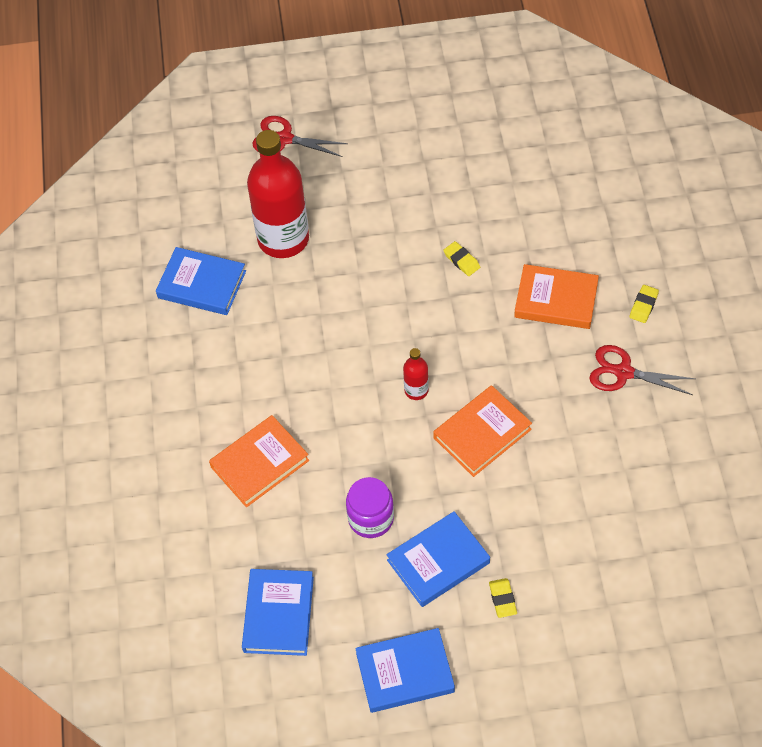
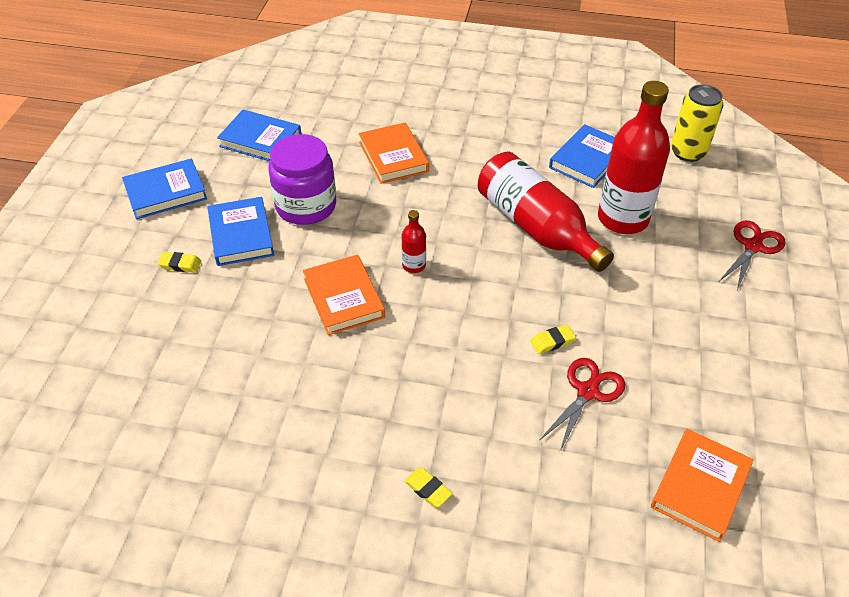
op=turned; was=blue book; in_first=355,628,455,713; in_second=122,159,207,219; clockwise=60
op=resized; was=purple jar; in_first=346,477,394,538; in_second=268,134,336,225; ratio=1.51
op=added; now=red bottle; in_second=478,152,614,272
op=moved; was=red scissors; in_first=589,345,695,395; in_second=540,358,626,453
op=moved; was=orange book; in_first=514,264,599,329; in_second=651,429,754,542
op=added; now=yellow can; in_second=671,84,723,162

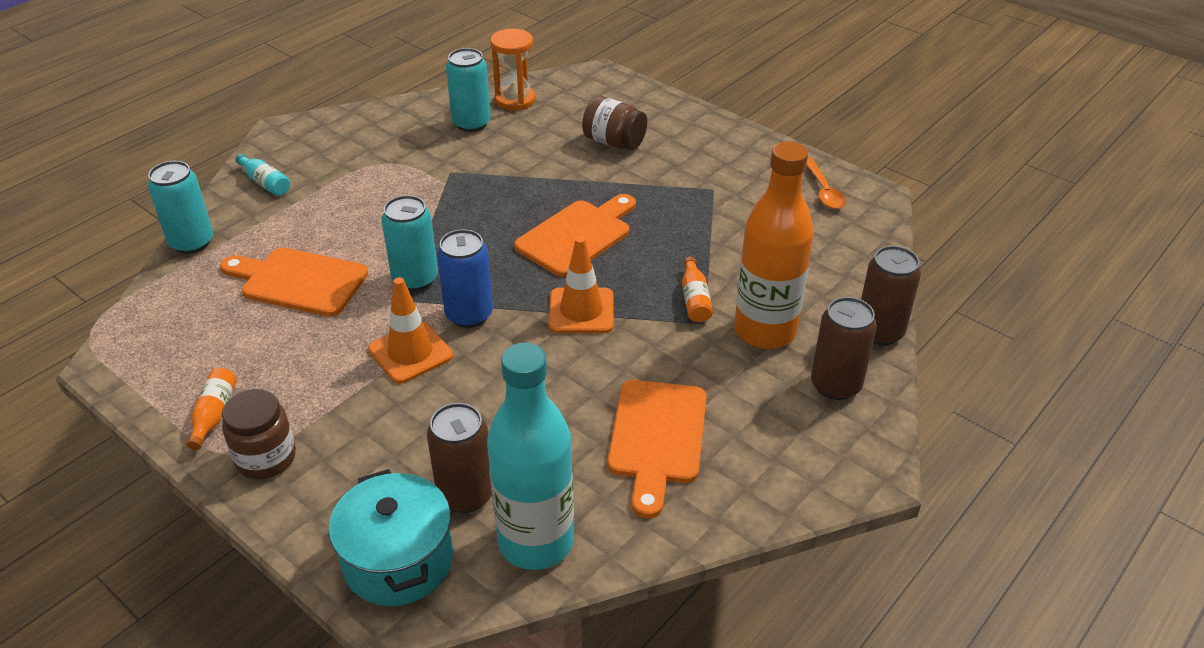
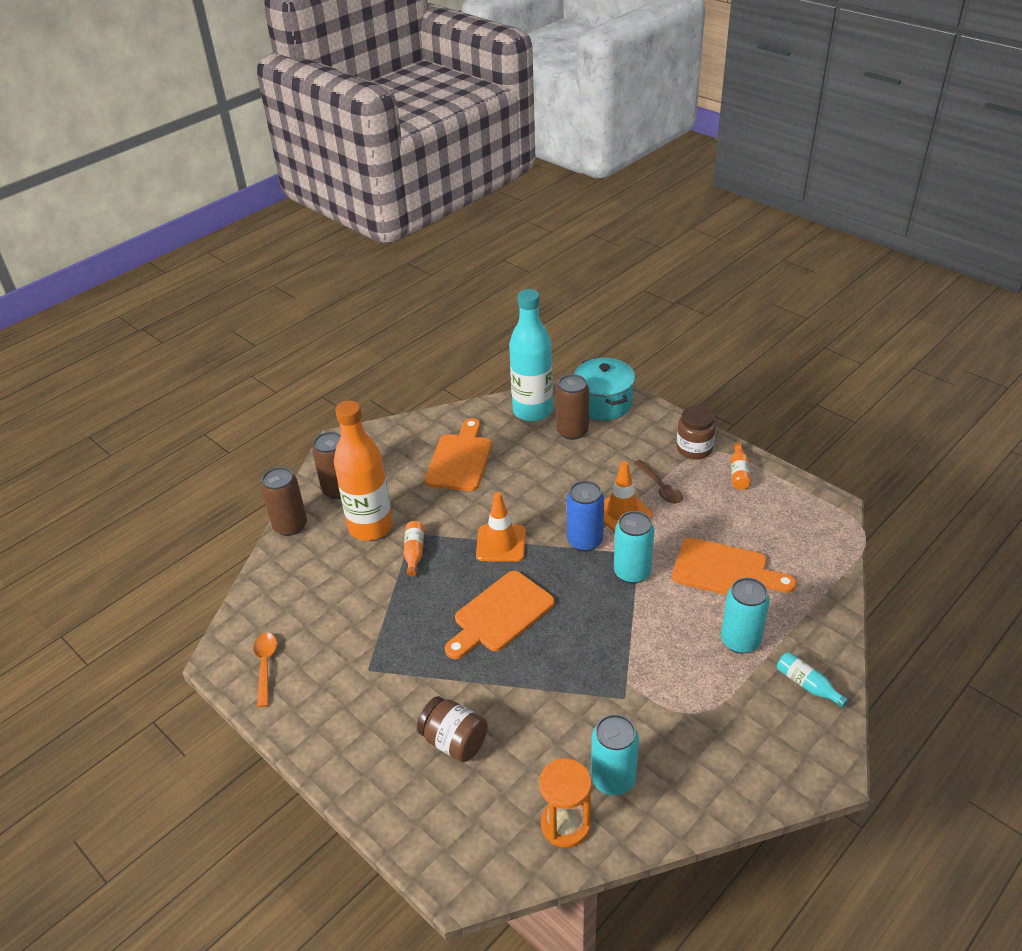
op=added; now=brown spoon; in_second=634,460,683,504
op=moved; was=turquoise can; in_first=148,161,213,254; in_second=721,577,770,654

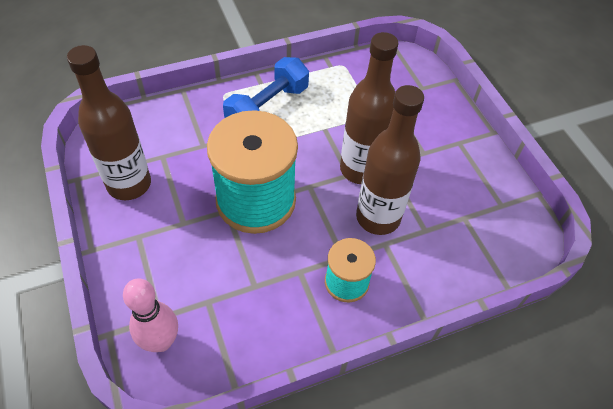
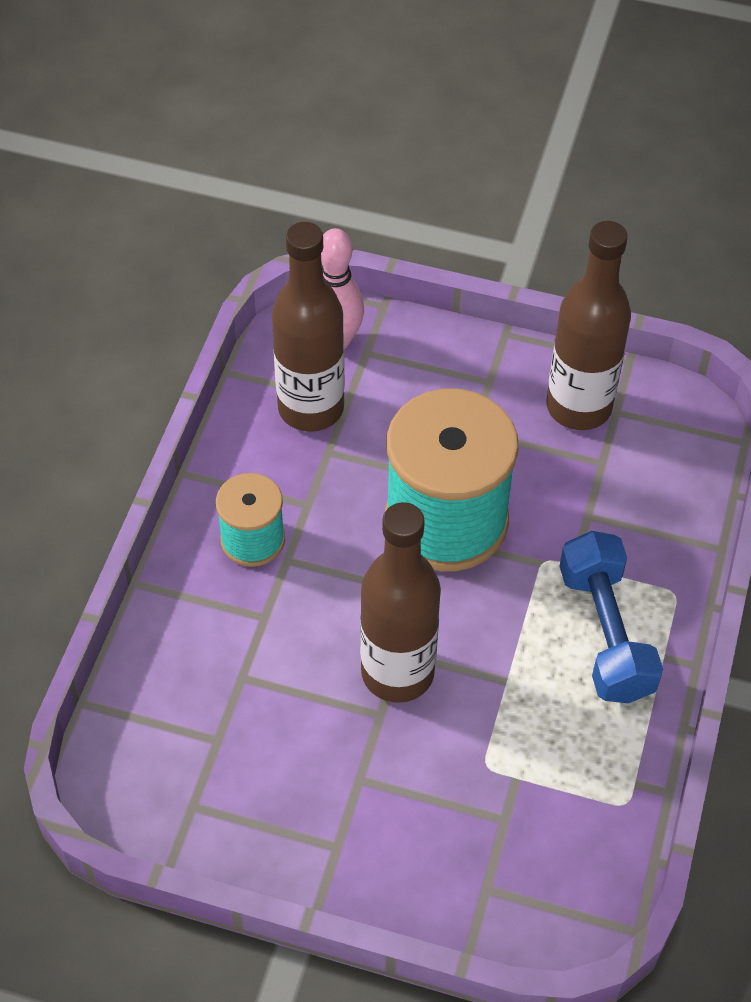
op=moved; was=brown bottle; in_first=356,85,424,235; in_second=272,222,345,432

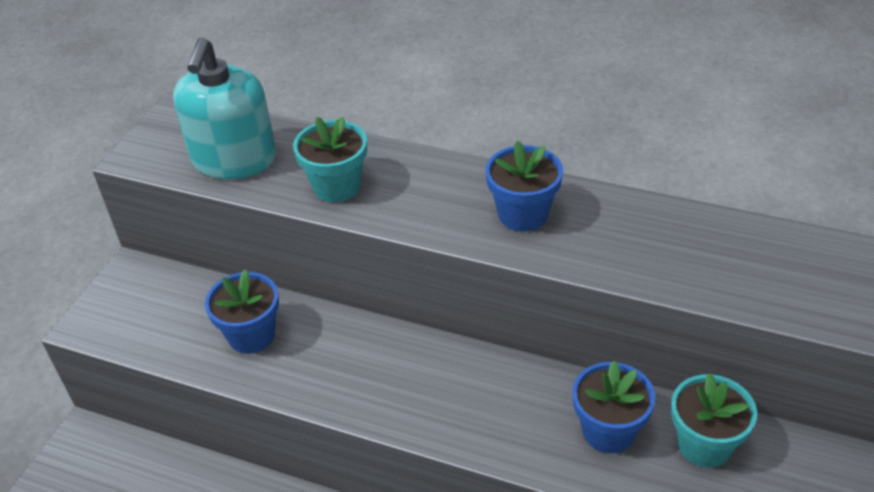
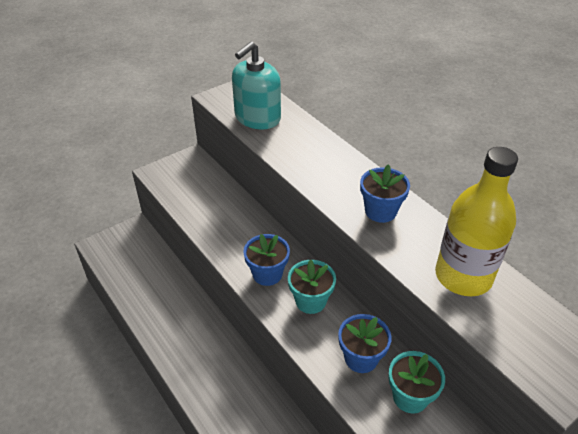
op=moved; was=blue flower pot; in_first=205,269,279,354; in_second=243,234,290,286
op=moved; was=turquoise flower pot; in_first=293,116,367,202; in_second=288,259,336,314
op=added; now=yellow bottle; in_second=435,147,518,296

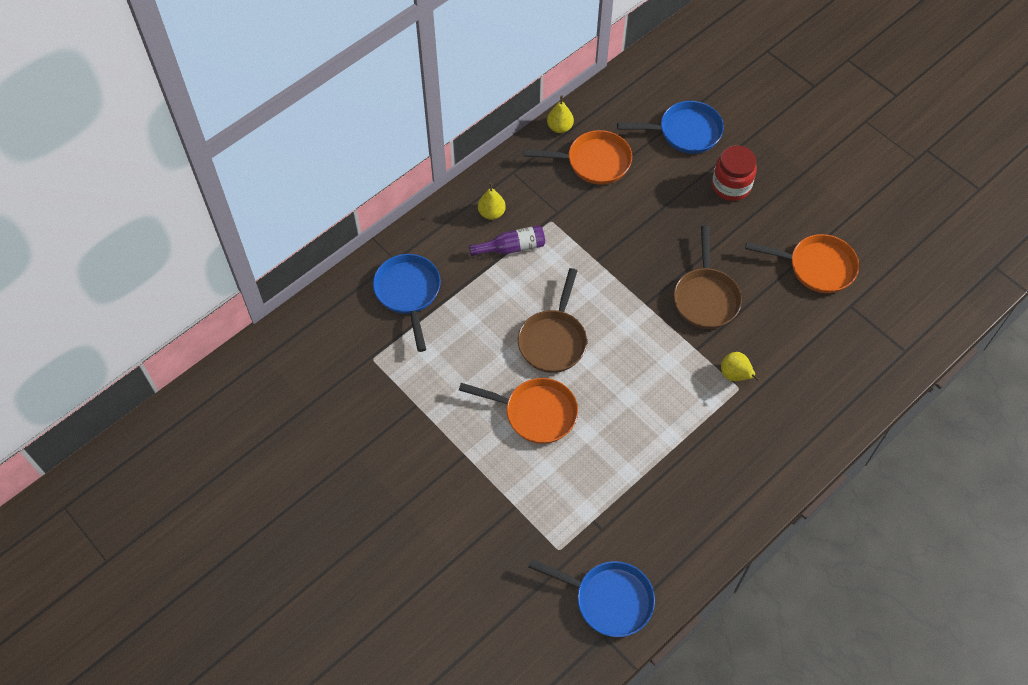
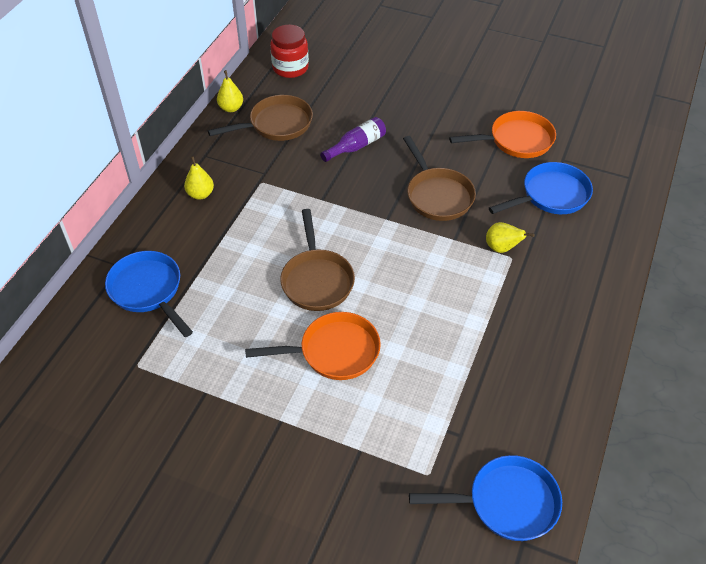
op=recoloured; was=orange pan; now=brown pan; in_first=524,130,632,185; in_second=208,95,313,141
op=moved; was=red jar; in_first=712,145,757,201; in_second=270,25,309,78
op=moved; was=purple bottle; in_first=469,225,545,256; in_second=320,117,386,162
op=moved; was=blue pan; in_first=617,101,724,154; in_second=489,162,593,214

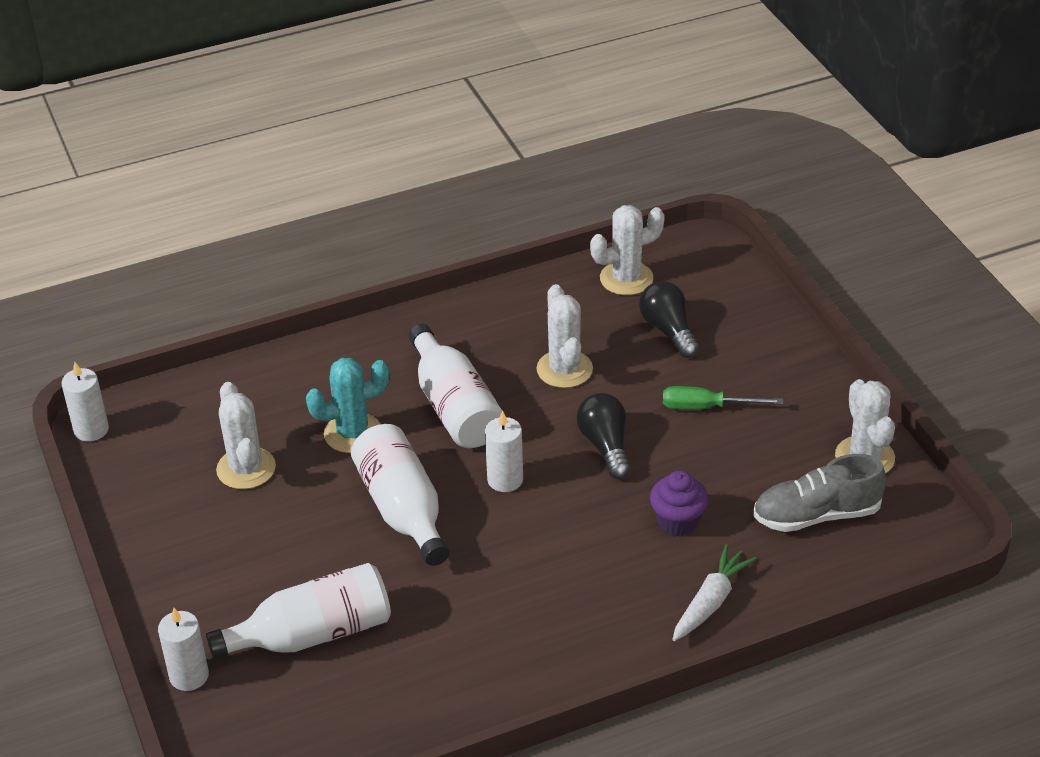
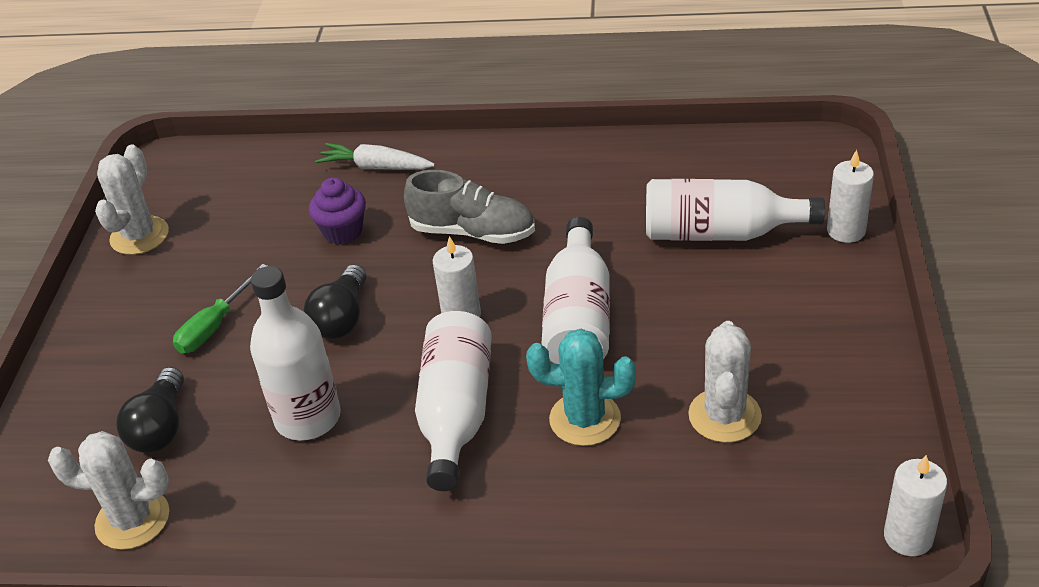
op=turned; was=green screwdriver; in_first=663,386,783,410; in_second=173,264,267,353; clockwise=90
op=replaced; was=white cactus; now=white bottle; in_first=537,284,593,388; in_second=250,266,341,441
op=turned; was=white carrot; in_first=672,545,756,641; in_second=315,143,435,170; clockwise=45
op=moved; was=grey shoe; in_first=753,454,886,532; in_second=404,170,535,244

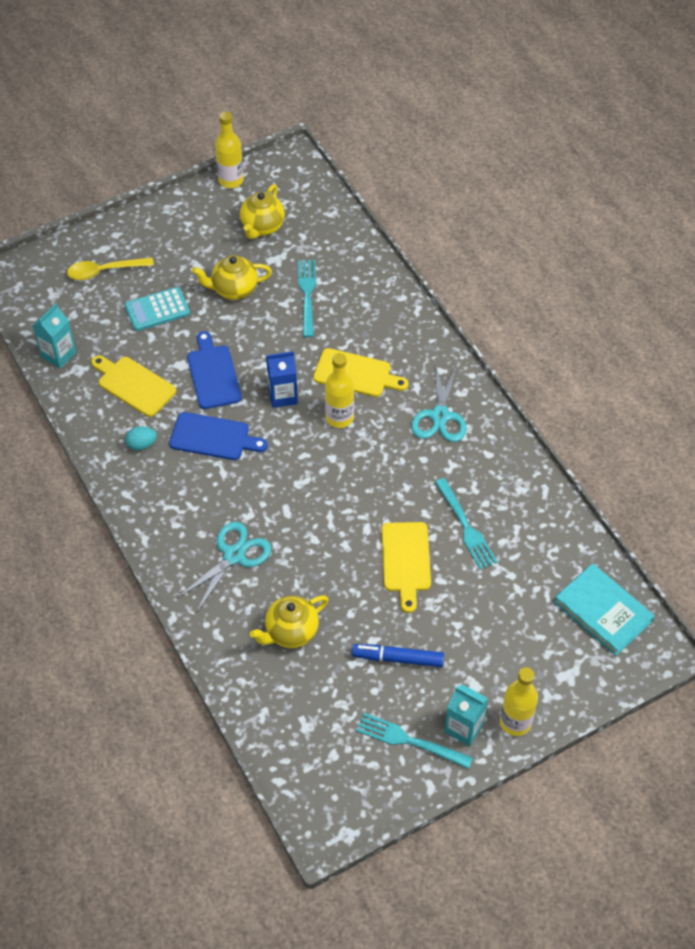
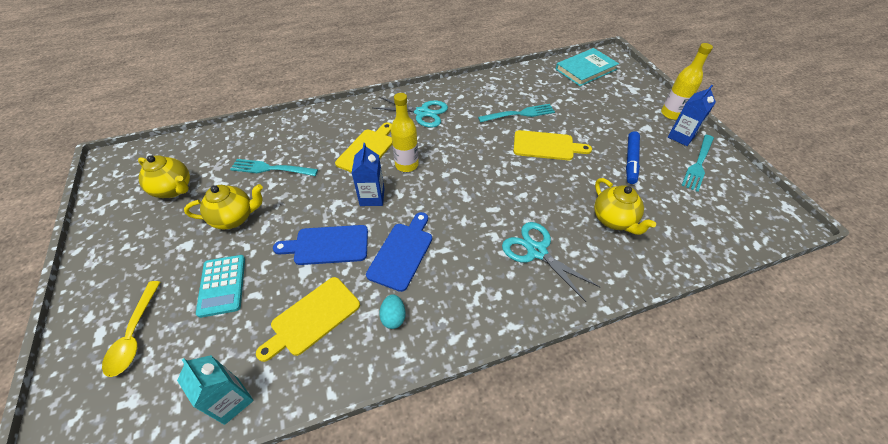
op=turned; was=yellow teapot; in_first=192,255,272,300; in_second=184,184,263,230; clockwise=-105
op=recoloured; was=turquoise carton; now=blue carton; in_first=444,684,489,746; in_second=668,85,716,146
op=removed; was=yellow bottle; in_first=215,111,244,188

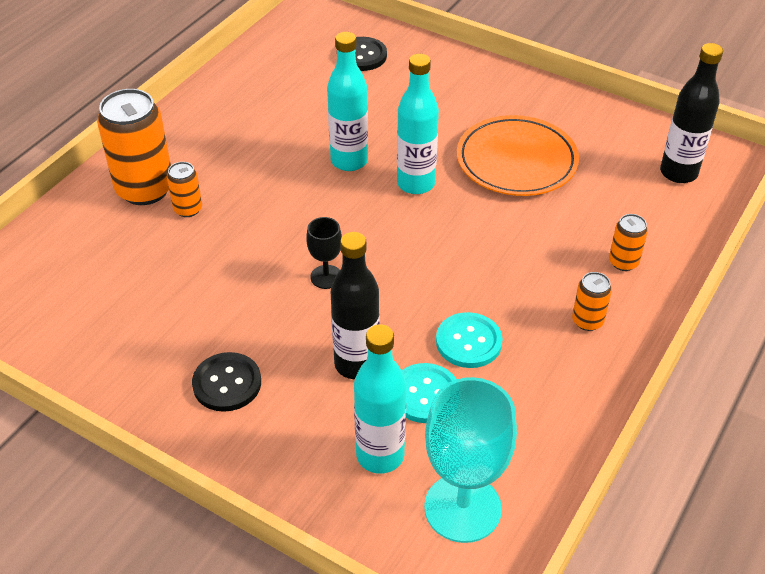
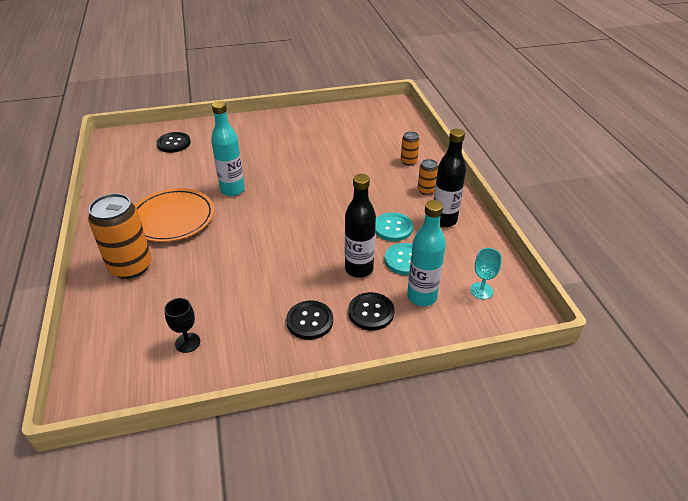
op=moved; was=orange plate; in_first=457,115,579,196; in_second=135,188,214,242
op=moved; was=black goblet; in_first=306,217,342,289; in_second=164,298,200,353
op=added; now=black button; in_second=348,292,395,330
op=moved; was=black bottle; in_first=660,43,723,183; in_second=433,129,466,227
op=resized; was=turquoise goblet; in_first=424,377,517,543; in_second=470,248,502,299; ratio=0.5
op=removed; was=orange can; in_first=167,162,202,217
op=removed; was=turquoise bottle; in_first=397,54,439,194

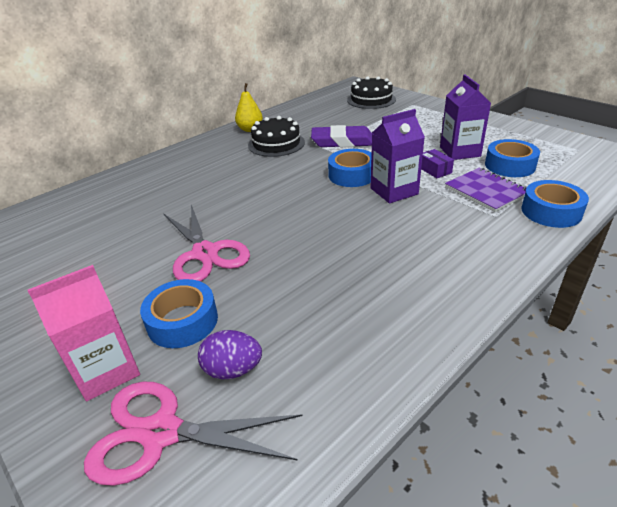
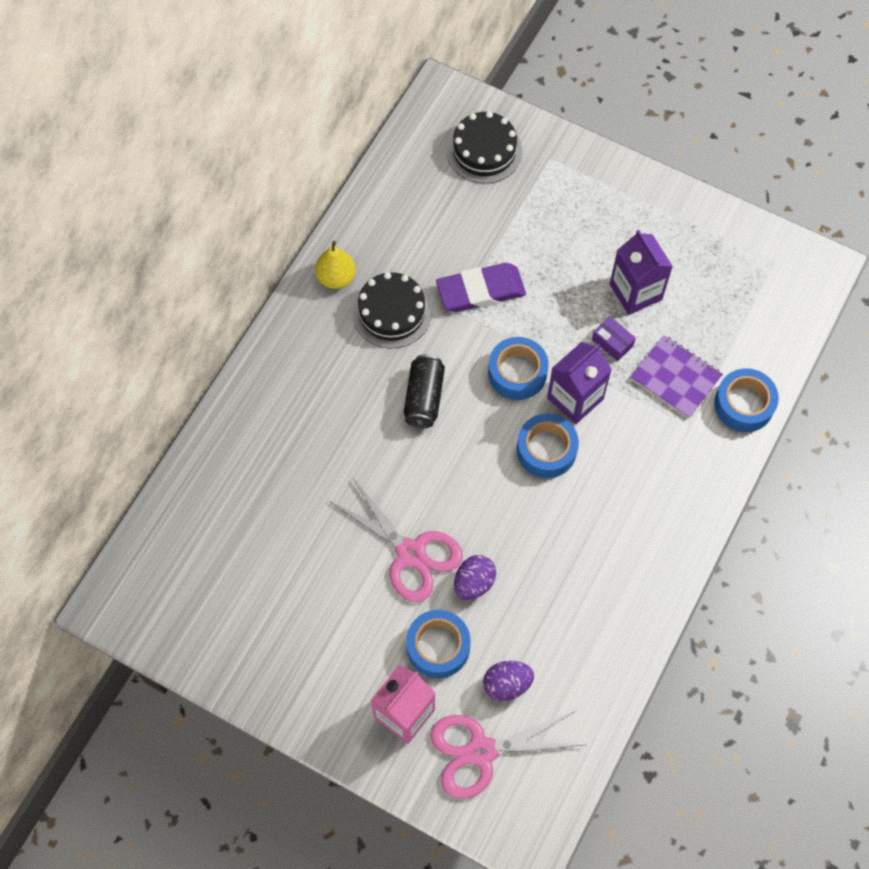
op=added; now=black can; in_second=404,355,445,428
op=added; now=purple egg; in_second=454,555,497,600
op=moved; was=blue tape; in_first=485,139,540,177; in_second=517,414,579,478

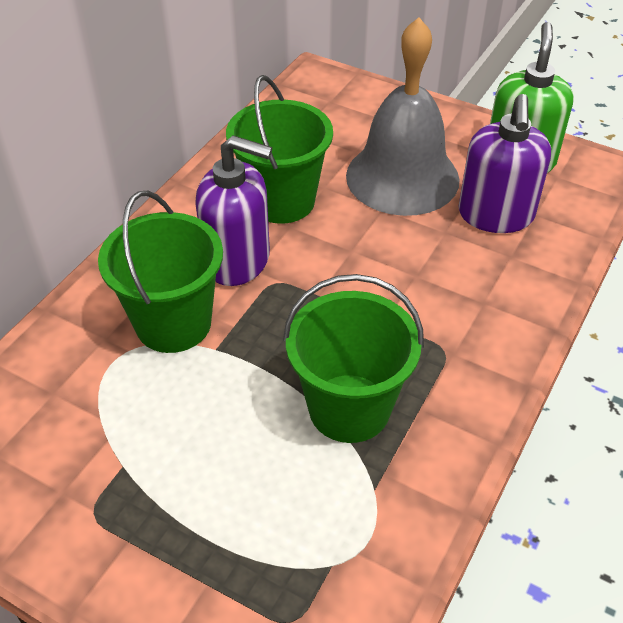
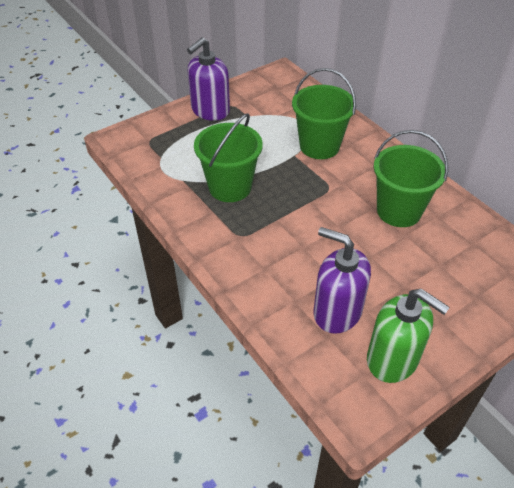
op=moved; was=purple soap dispenser; in_first=195,135,272,286; in_second=187,37,230,121
op=removed; was=grey bell; in_first=346,17,460,216

